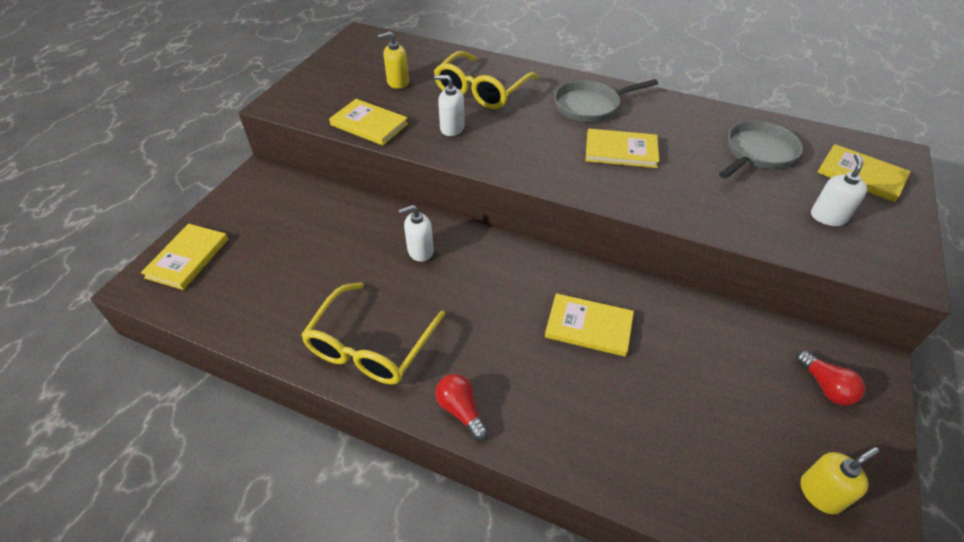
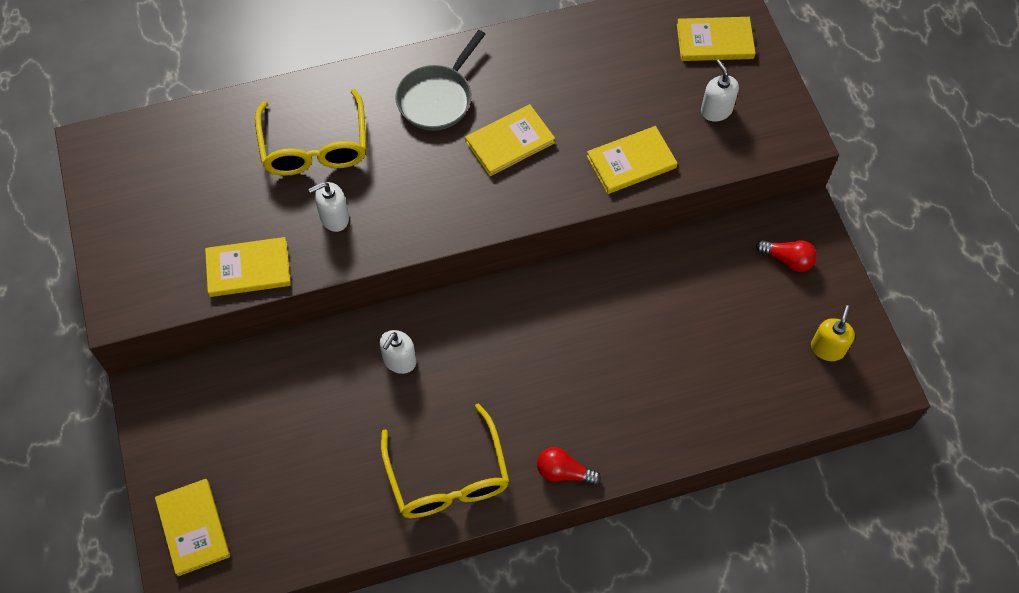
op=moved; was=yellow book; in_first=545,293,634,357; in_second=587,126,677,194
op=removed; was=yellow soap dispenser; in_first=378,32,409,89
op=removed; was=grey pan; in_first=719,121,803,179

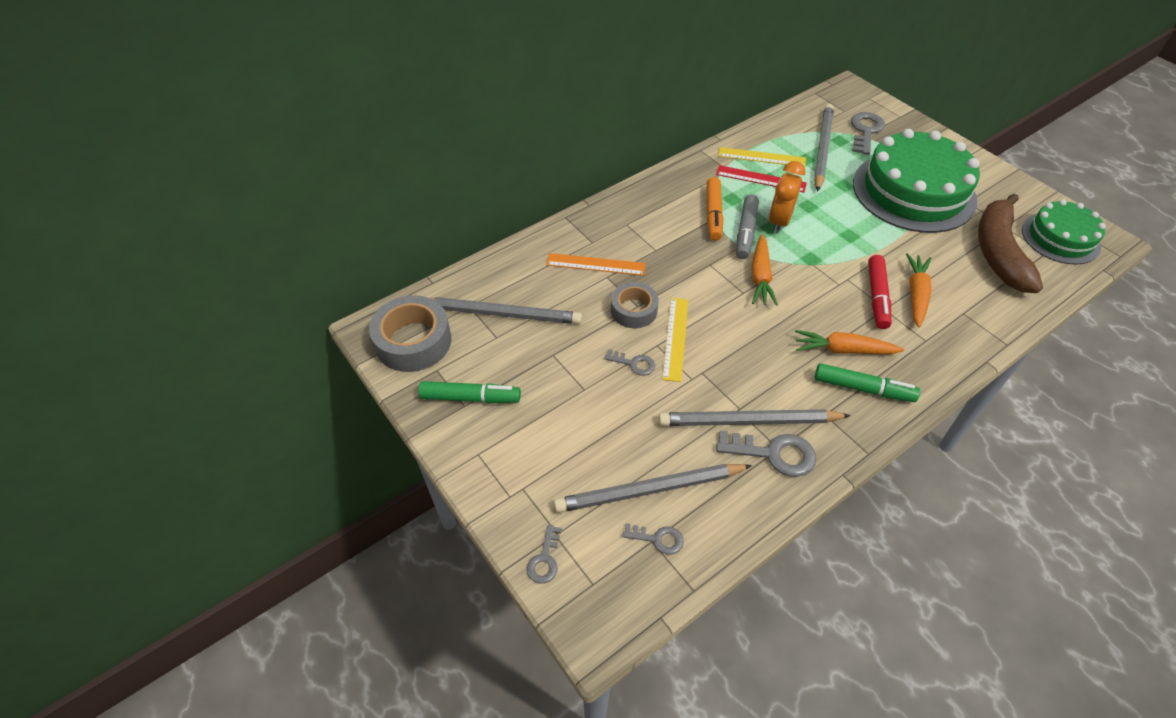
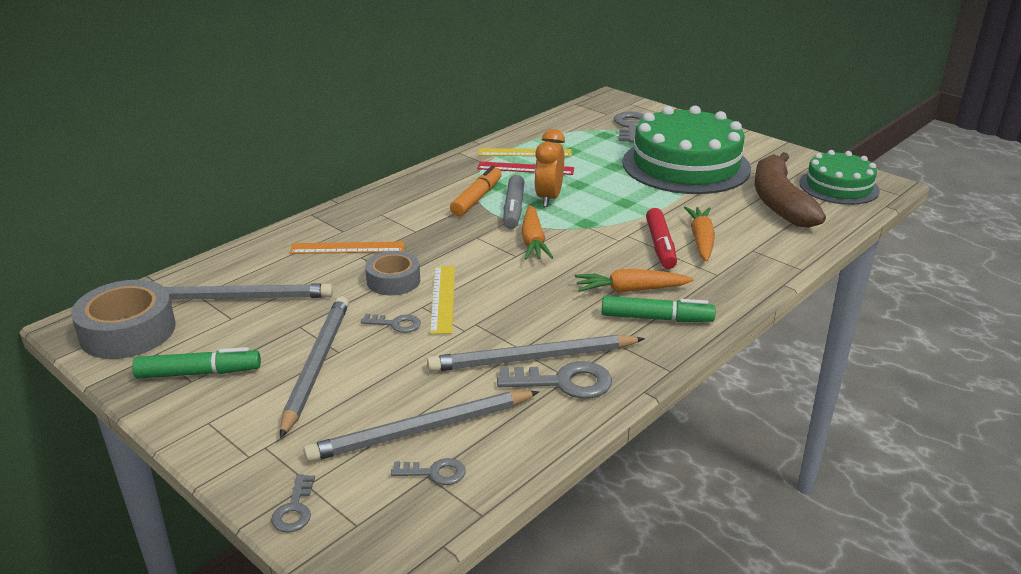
op=moved; was=grey pencil; in_first=814,104,834,192; in_second=280,296,349,439
op=turned; was=orange marker; in_first=706,177,724,241; in_second=450,165,502,216; clockwise=-150

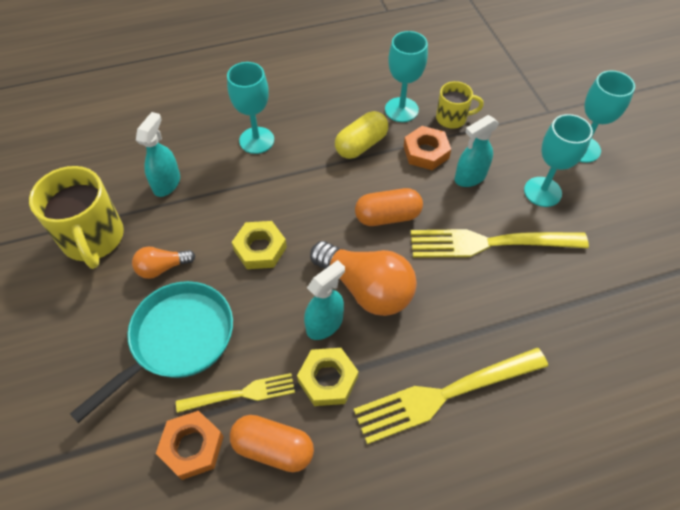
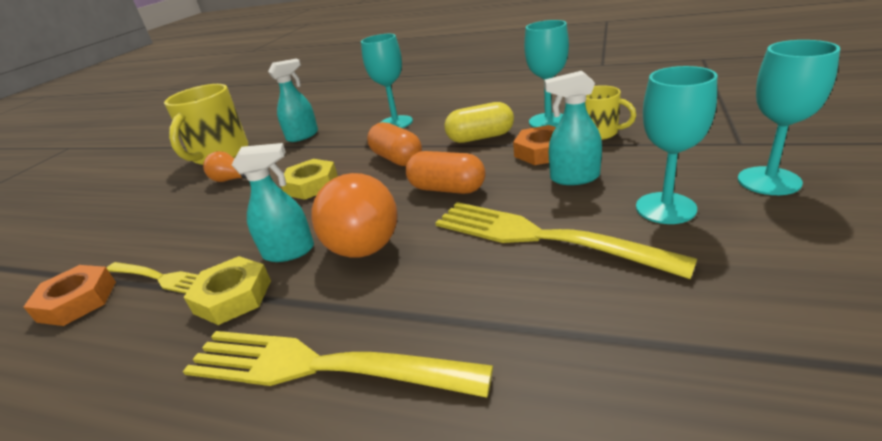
op=moved; was=orange capsule; in_first=230,415,314,472; in_second=367,122,422,166
op=removed; was=turquoise pan; in_first=70,281,233,423

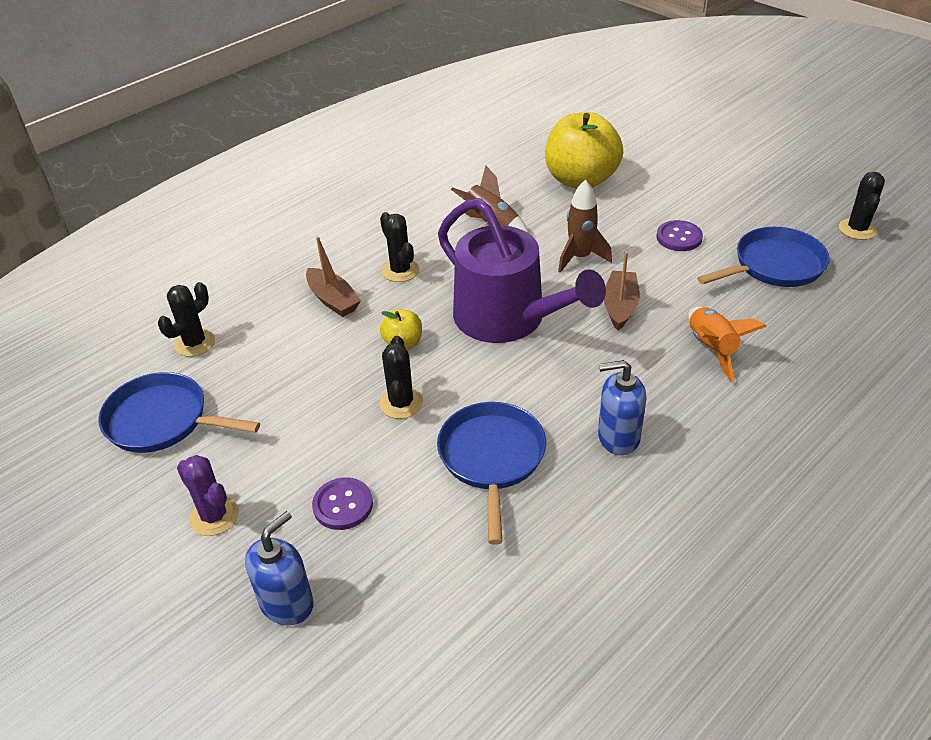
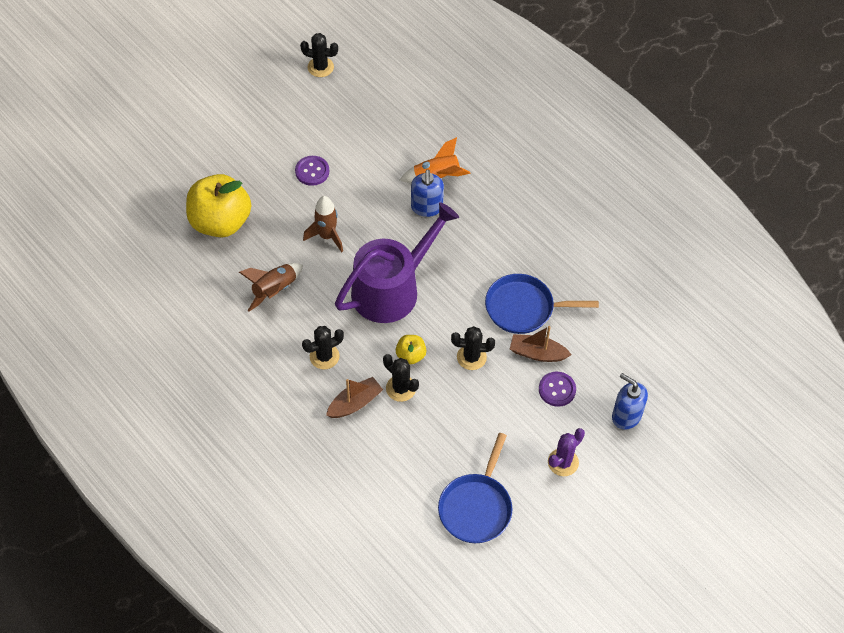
op=moved; was=black cactus; in_first=158,282,215,357; in_second=383,354,419,402
op=moved; was=blue soap dispenser; in_first=598,360,647,455; in_second=411,170,444,217
op=moved; was=brown boat; in_first=604,252,640,330; in_second=510,326,572,362
op=removed; was=blue pan; in_first=697,227,830,287

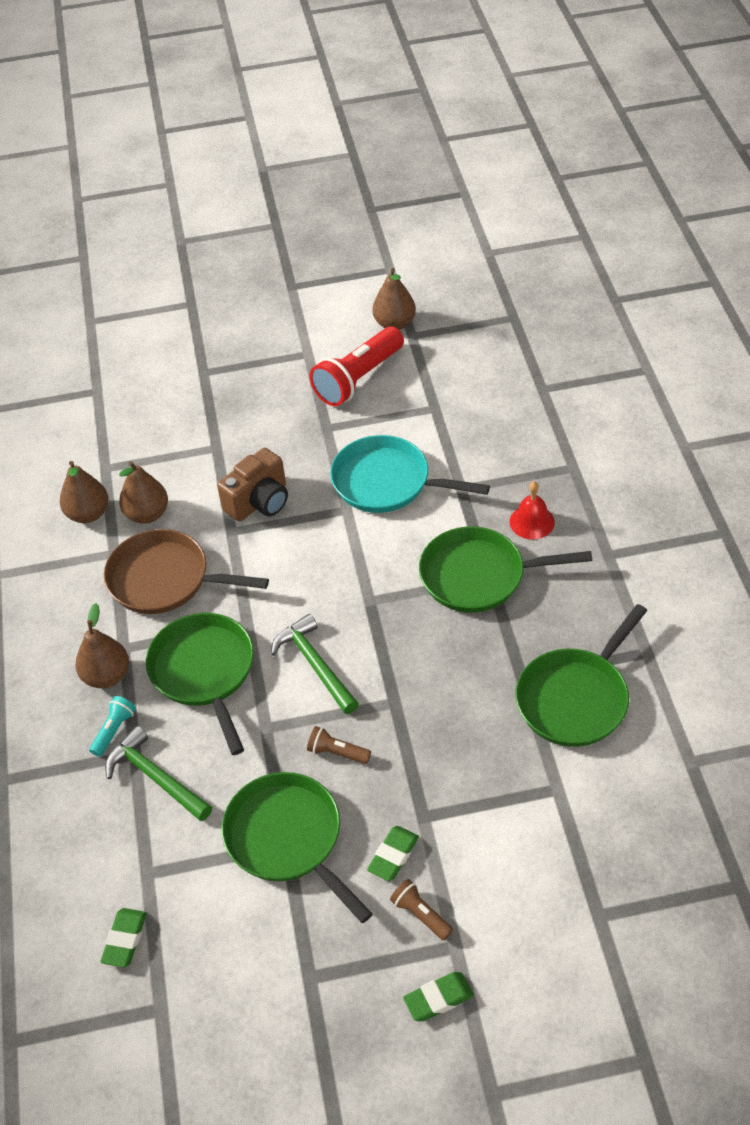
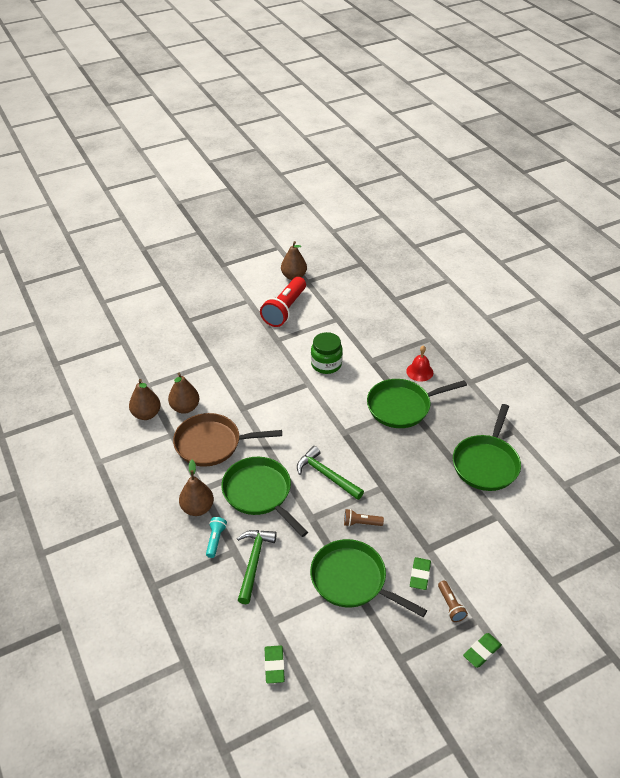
op=turned; was=green hammer; in_first=105,726,212,821; in_second=237,530,277,604; clockwise=75
op=replaced; was=turquoise pan; now=green jar; in_first=330,435,490,513; in_second=311,332,343,374
op=turned; was=brown flashlight; in_first=390,879,453,941; in_second=438,581,468,622; clockwise=-135
op=removed; was=brown camera; in_first=217,448,288,522

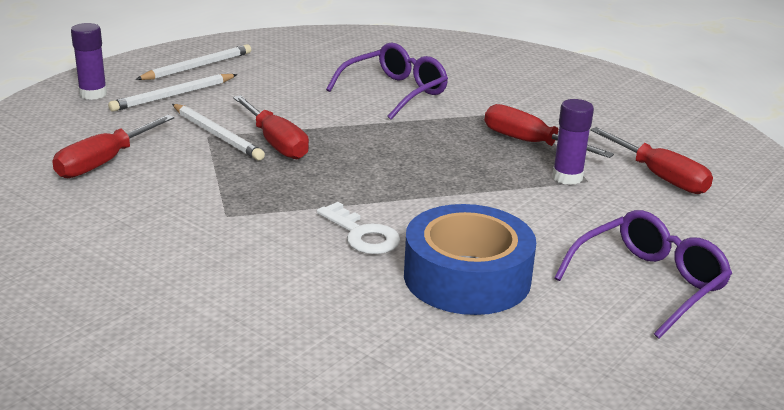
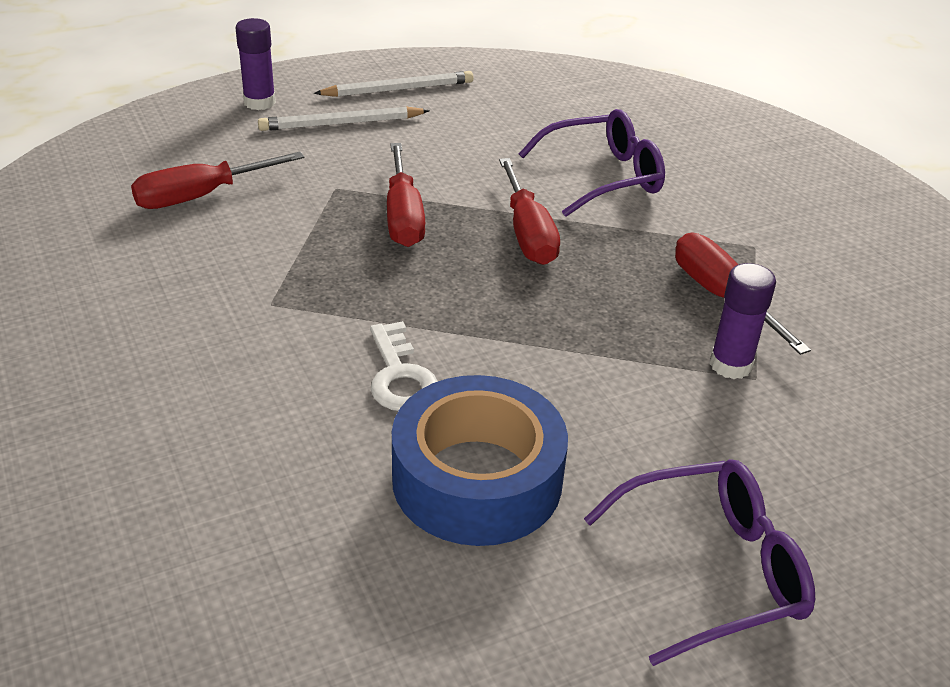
op=moved; was=red screwdriver; in_first=590,127,713,194; in_second=499,158,560,265
op=removed; was=white pencil; in_first=172,104,265,160

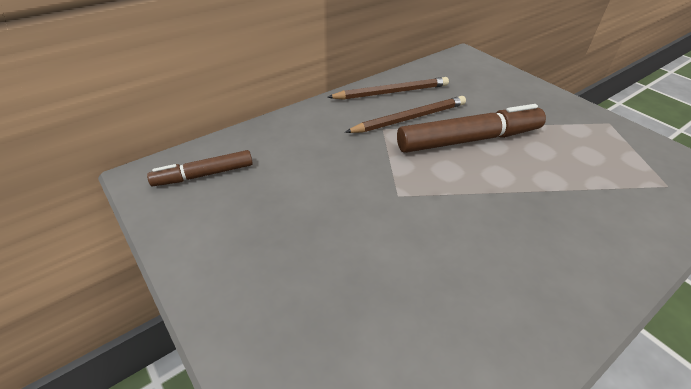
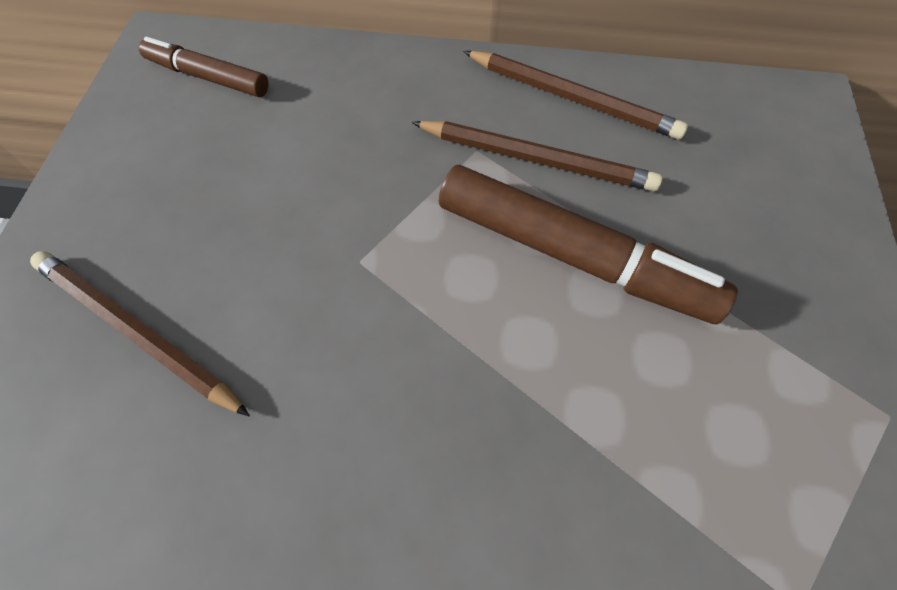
op=added; now=brown pencil; in_second=30,251,250,416

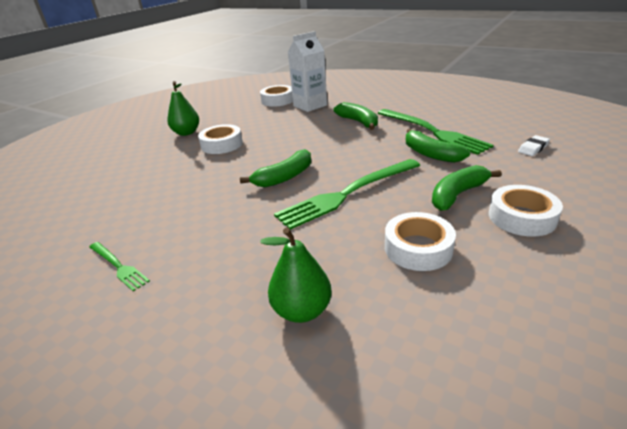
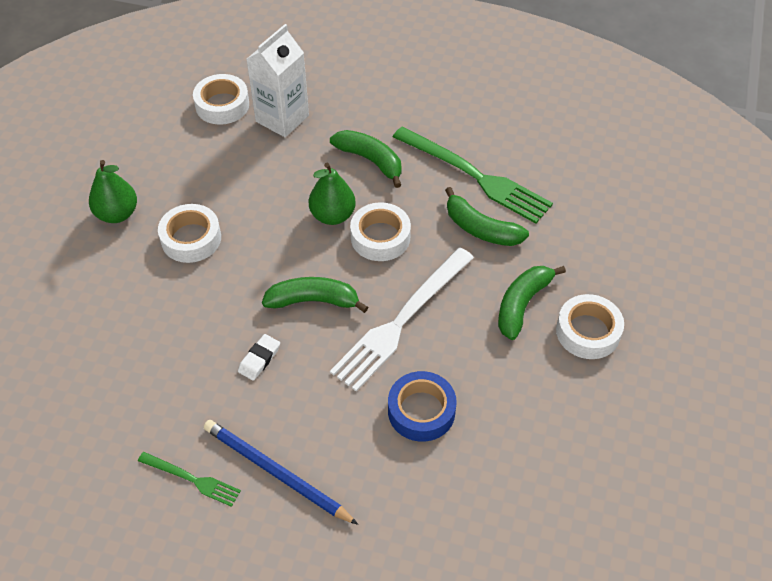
op=added; now=blue pencil; in_second=204,420,358,525
op=moved; was=white eraser; in_first=518,135,550,156; in_second=238,334,280,381
op=turned; was=green banana; in_first=240,149,311,187; in_second=262,277,368,313; clockwise=-120
op=moved; was=green pear; in_first=260,227,332,323; in_second=309,162,356,225
op=recoloured; was=green fork; now=white fork; in_first=274,159,420,230; in_second=330,248,474,392
op=moved; was=white tape; in_first=385,212,456,271; in_second=350,202,411,261
op=added; now=blue tape; in_second=388,371,457,442

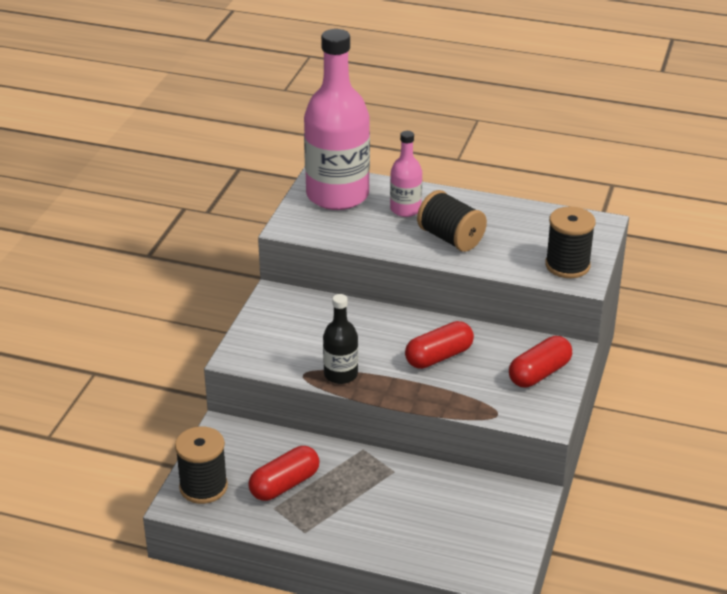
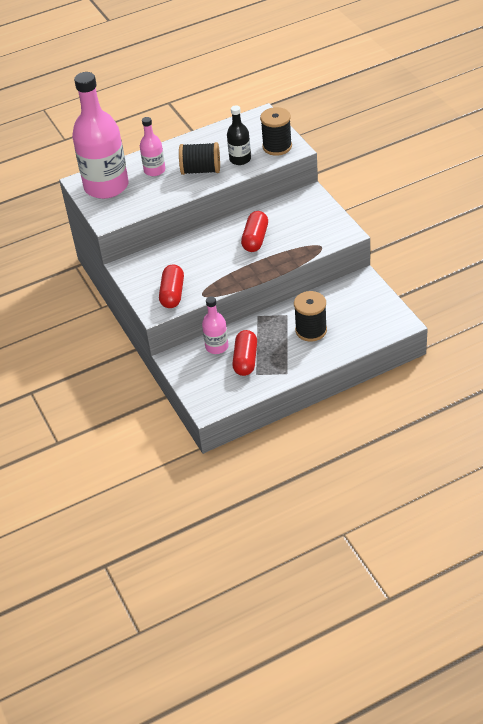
op=moved; was=red capsule; in_first=509,336,572,387; in_second=159,264,184,308
op=added; now=pink bottle; in_second=202,296,228,354
op=moved; was=black bottle; in_first=323,294,358,384; in_second=227,105,251,165
op=moved; was=black spool; in_first=175,426,228,504; in_second=294,291,327,342

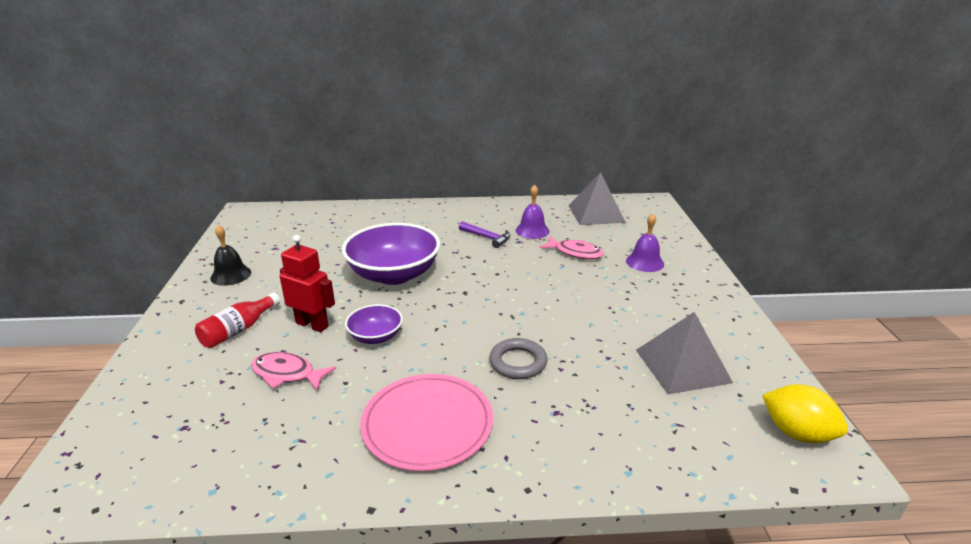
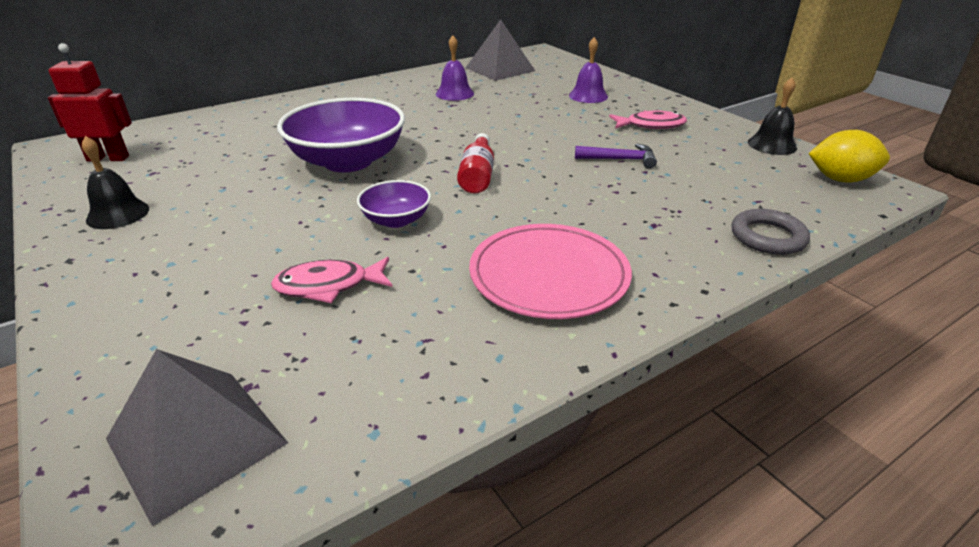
op=moved; was=red robot; in_first=280,235,335,332; in_second=48,43,132,162
op=moved; was=grey pyramid; in_first=636,312,733,395; in_second=106,349,288,526
op=moved; was=red bottle; in_first=195,293,280,348; in_second=457,133,494,193
op=moved; was=purple hammer; in_first=459,221,511,248; in_second=575,144,657,169
op=moved; was=pink fish; in_first=540,236,604,259; in_second=609,110,687,129
op=moved; was=grey ring; in_first=489,338,547,379; in_second=731,209,810,255
op=added; now=black bell; in_second=748,78,797,155

